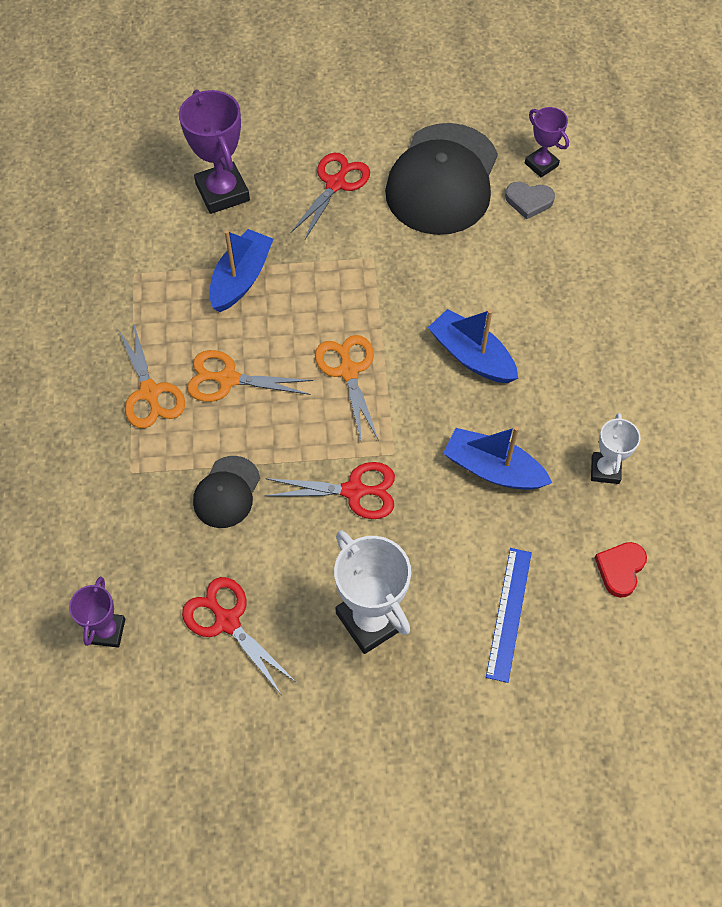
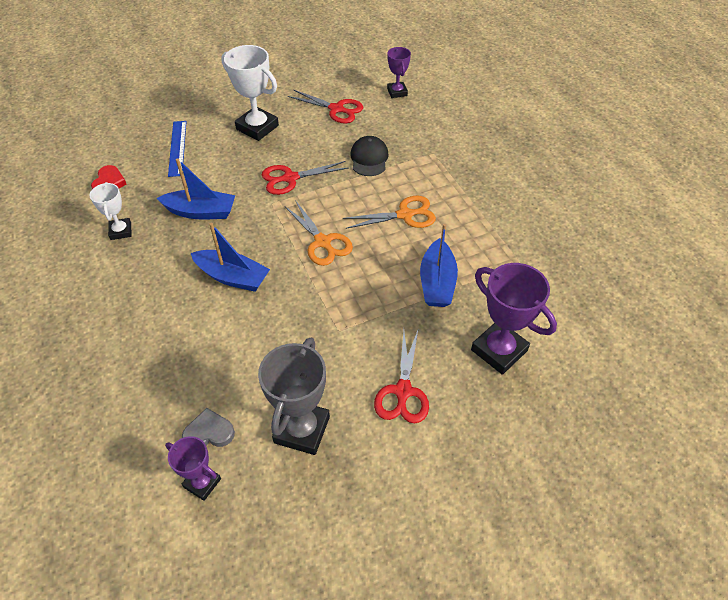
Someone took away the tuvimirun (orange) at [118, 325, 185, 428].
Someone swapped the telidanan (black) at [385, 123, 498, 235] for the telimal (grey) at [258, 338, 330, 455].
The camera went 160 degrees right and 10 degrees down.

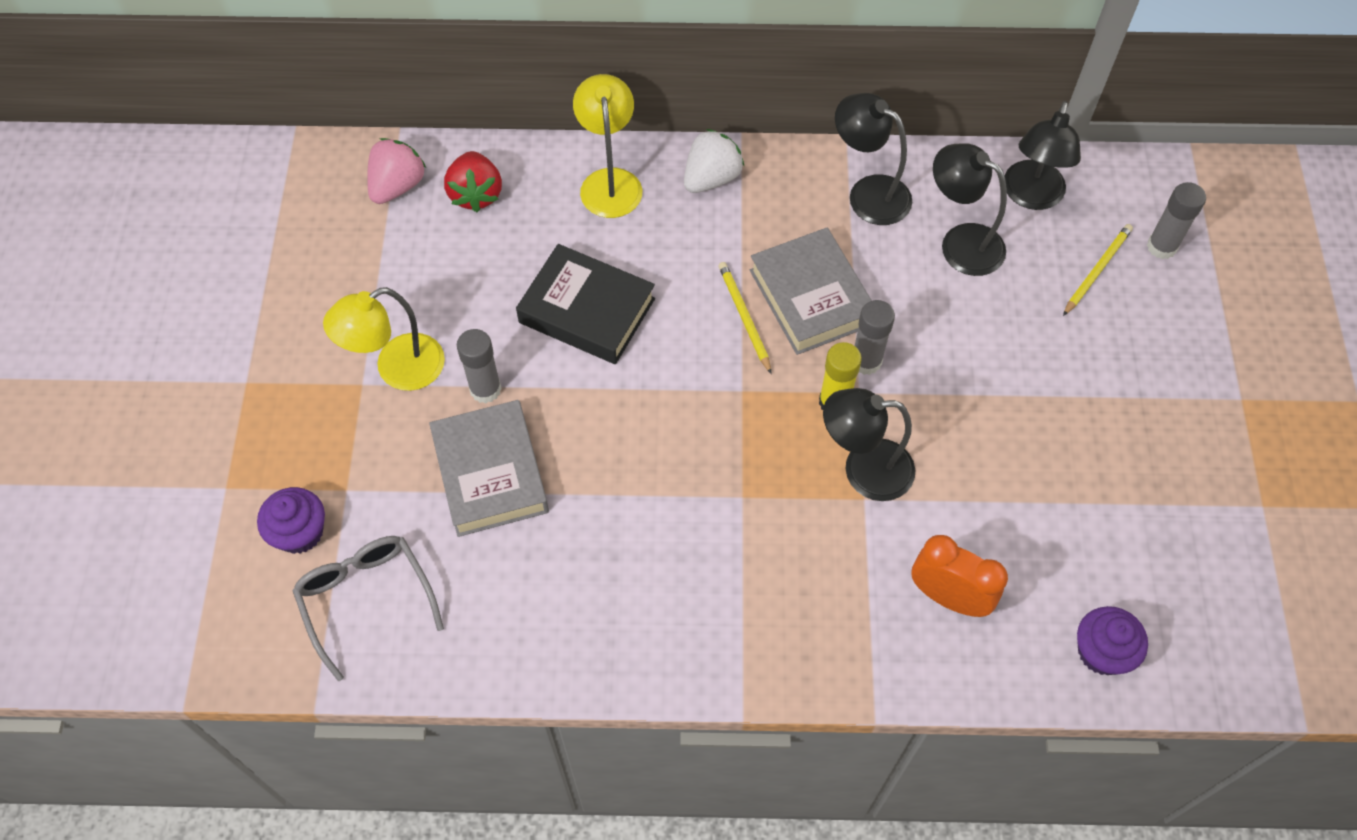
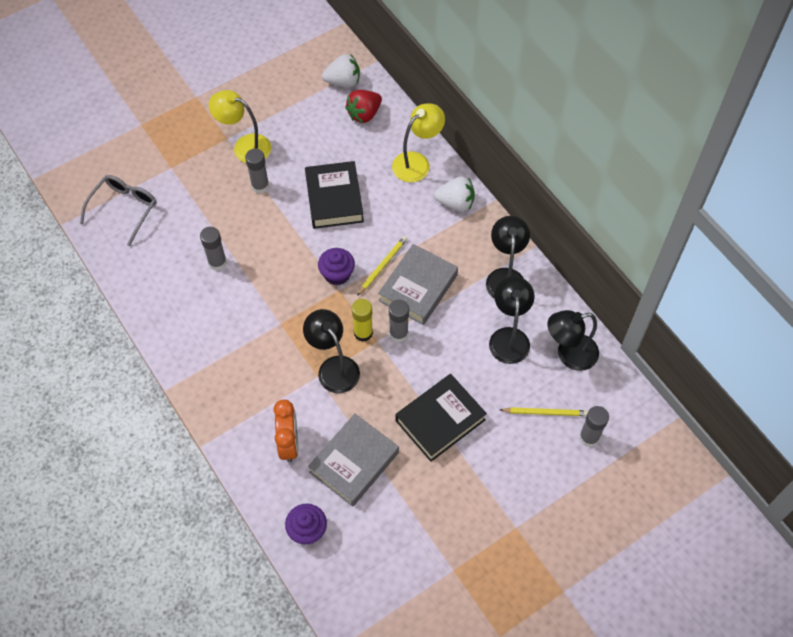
Someone put down the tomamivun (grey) at [200, 227, 227, 271].
Someone put down the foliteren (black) at [396, 374, 487, 462].
Someone carried the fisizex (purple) from [257, 487, 325, 554] to [318, 248, 355, 285].
Someone carried the foliteren (grey) from [429, 400, 549, 537] to [308, 413, 399, 507].
Someone repainted the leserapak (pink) at [367, 138, 426, 204], which became the leserapak (white) at [322, 54, 360, 87].
The camera went 55 degrees right and 0 degrees up.

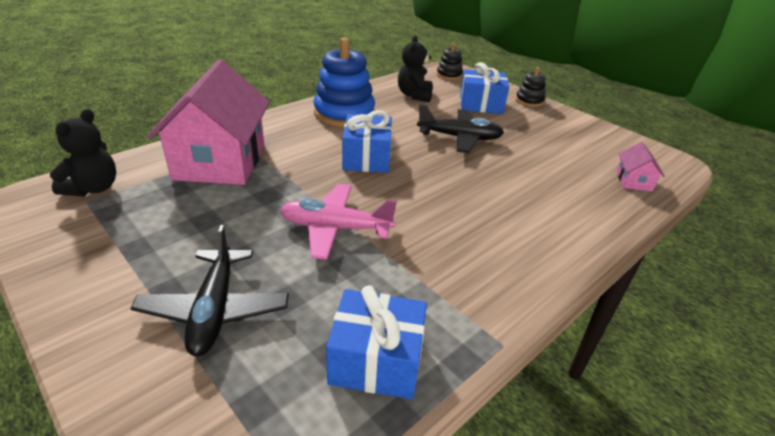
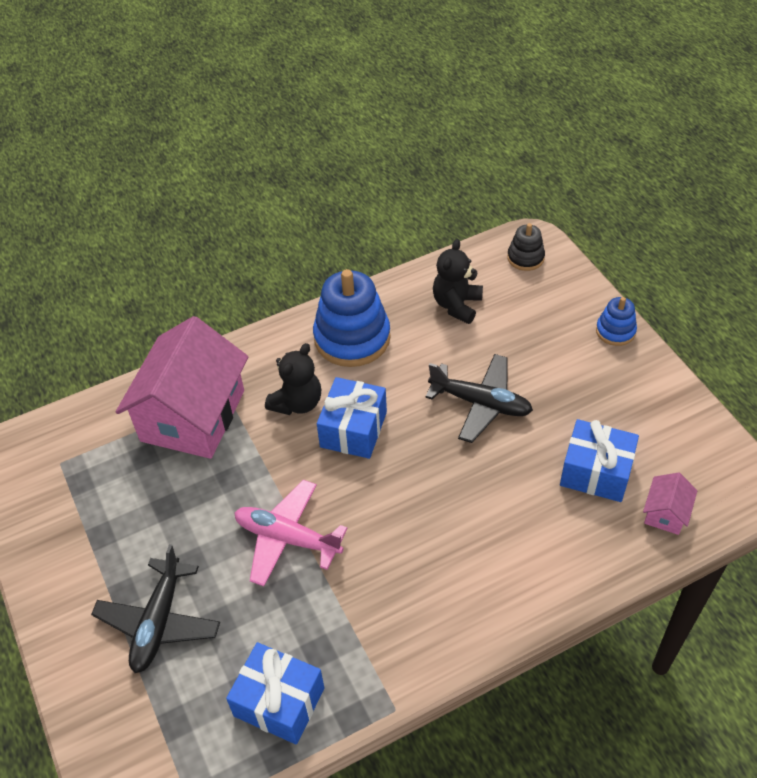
Someone carried the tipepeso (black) from [50, 109, 116, 196] to [265, 343, 321, 415].
Someone carried the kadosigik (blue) from [460, 62, 509, 114] to [560, 419, 639, 502].
Someone repainted the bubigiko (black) at [516, 67, 546, 107], which became the bubigiko (blue) at [596, 297, 637, 346].
The camera went 20 degrees right and 15 degrees up.

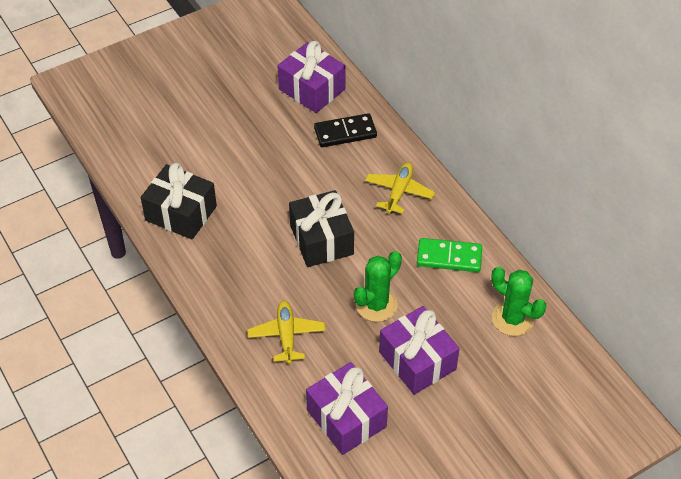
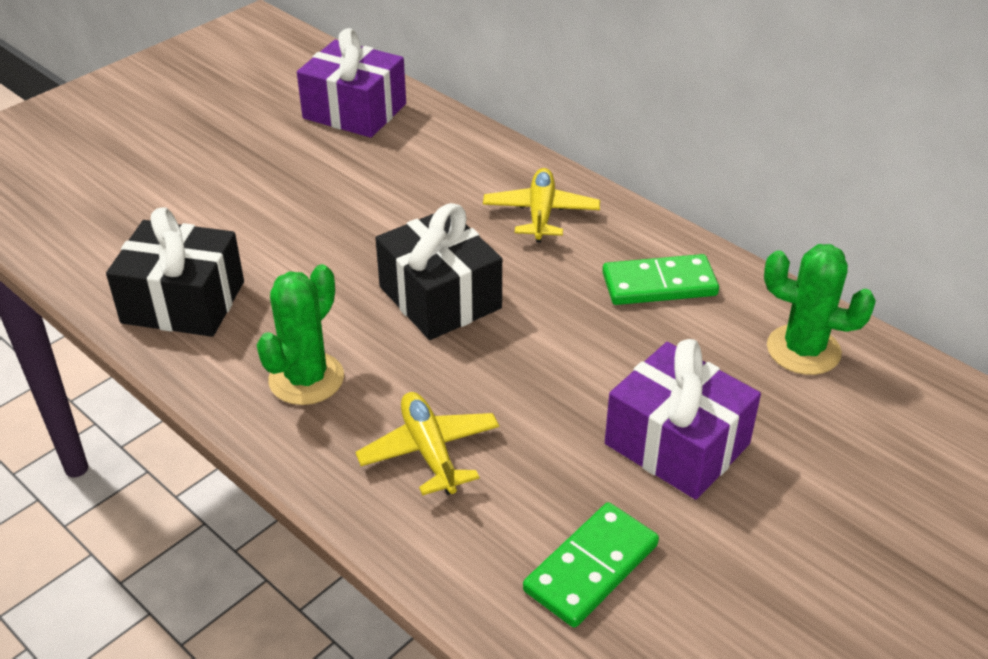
Someone took away the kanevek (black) at [314, 113, 377, 147].
Someone carried the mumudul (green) from [354, 251, 402, 322] to [257, 264, 344, 405].
Someone swapped the kadosigik (purple) at [306, 362, 388, 455] for the kanevek (green) at [523, 502, 659, 628].
The camera went 15 degrees left and 10 degrees down.

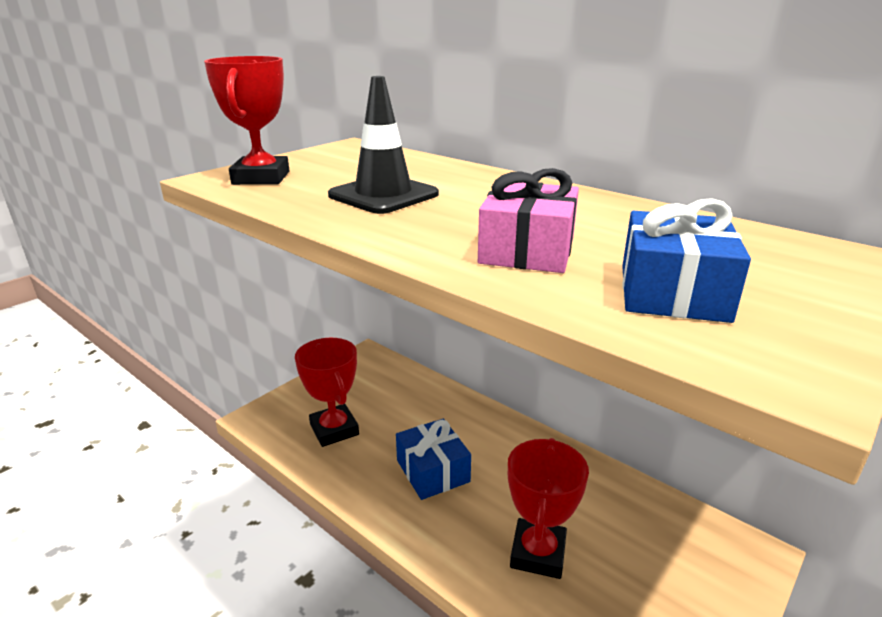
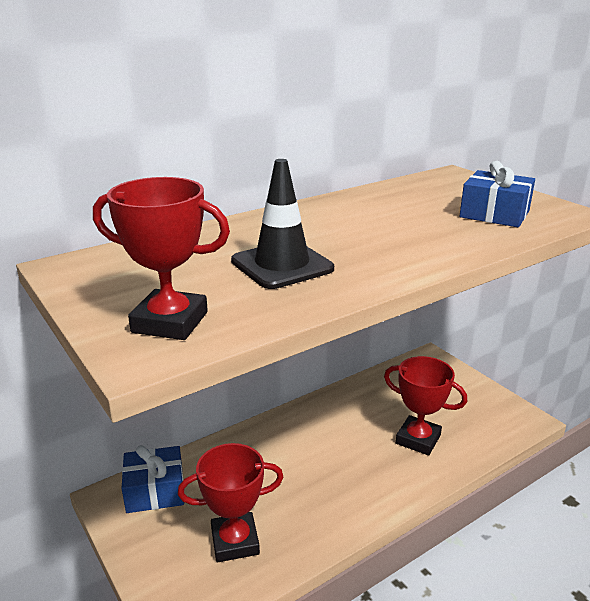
Someone took away the kadosigik (pink) at [478, 168, 579, 273].
Someone carried the kadosigik (blue) from [396, 419, 471, 500] to [122, 445, 184, 513].
The camera went 75 degrees left and 0 degrees up.

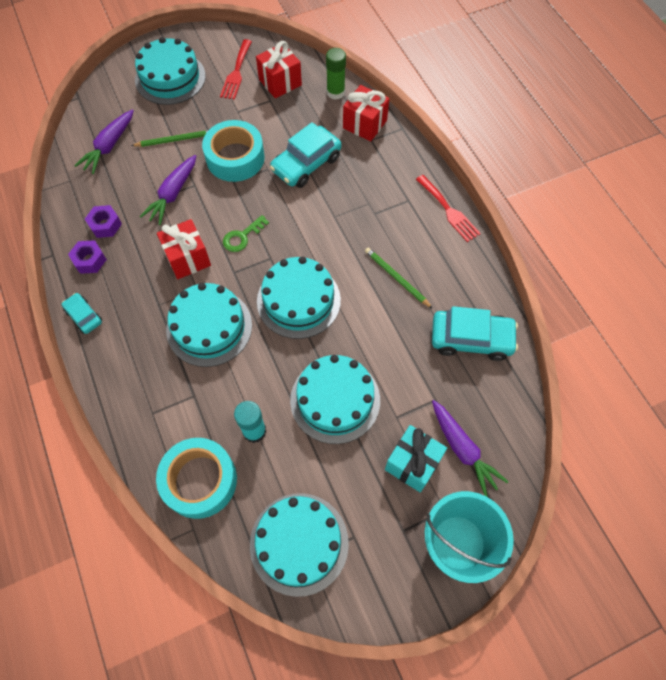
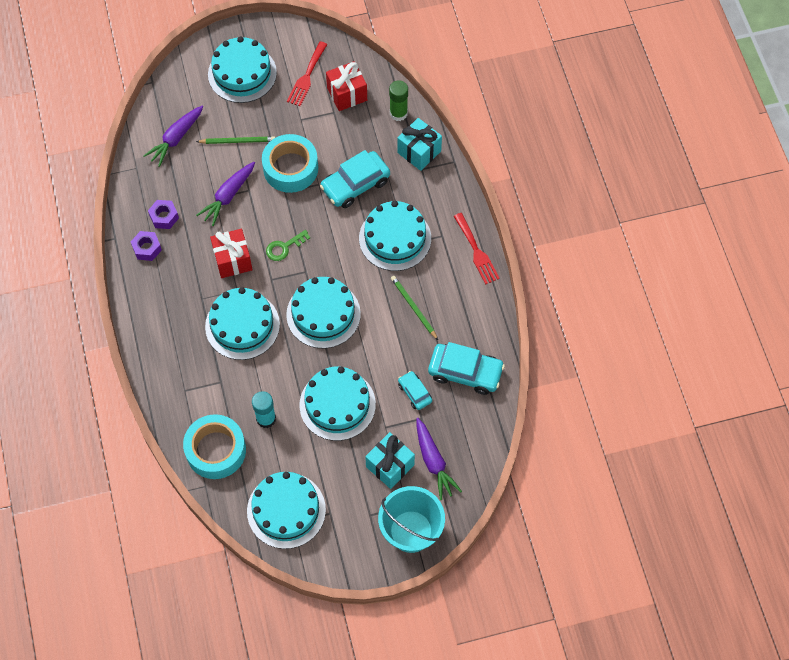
Someone put down the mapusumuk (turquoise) at [359, 201, 431, 271].
Someone carried the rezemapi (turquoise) from [62, 293, 102, 334] to [398, 371, 432, 410].
Someone repainted the kadosigik (red) at [343, 85, 389, 141], which became the kadosigik (turquoise) at [397, 118, 442, 171].
The camera went 10 degrees right and 0 degrees up.

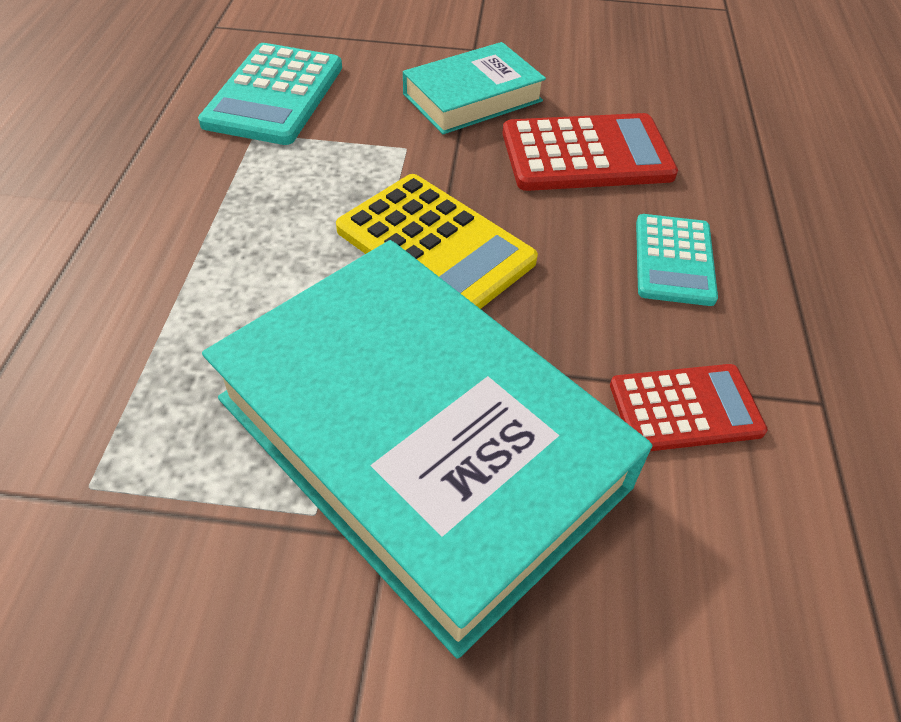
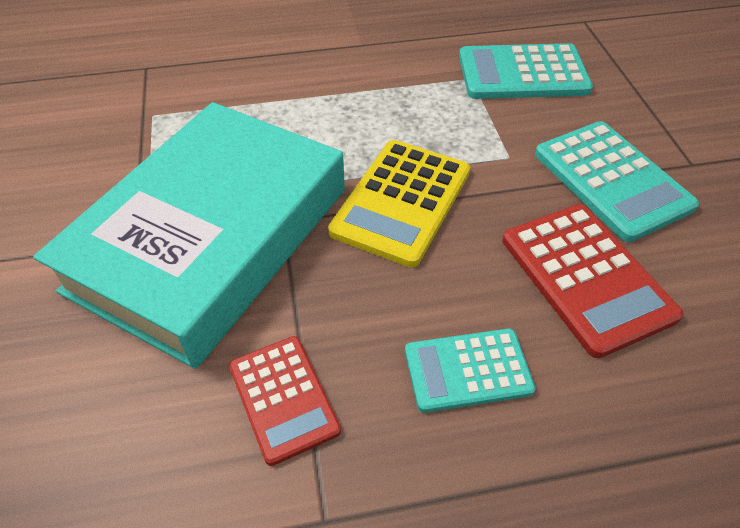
Someone swapped the foliteren (turquoise) at [403, 42, 546, 134] for the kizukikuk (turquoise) at [535, 121, 699, 242].
The camera went 75 degrees right and 0 degrees up.

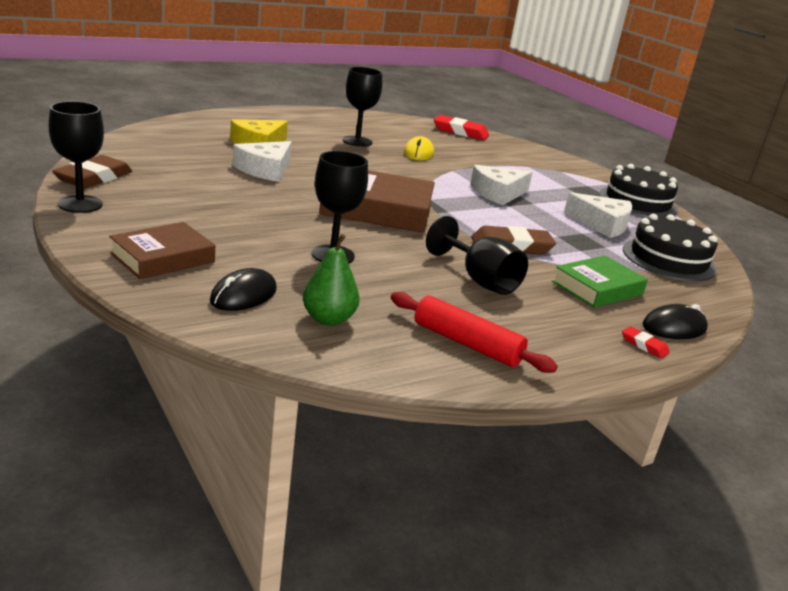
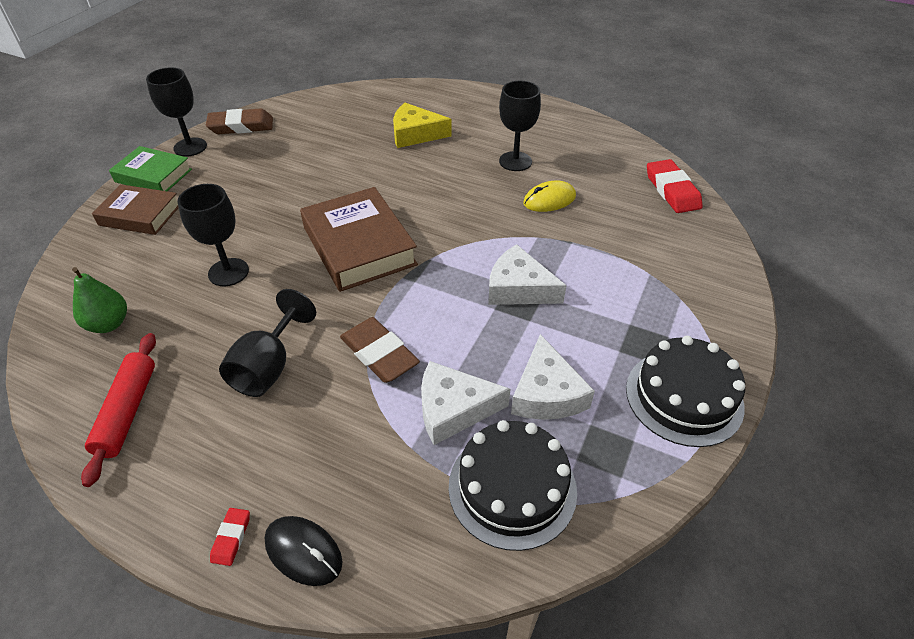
Someone took away the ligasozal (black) at [210, 268, 277, 311].
Someone carried the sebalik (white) from [233, 141, 292, 182] to [421, 361, 510, 445].
Someone carried the foliteren (green) from [552, 255, 648, 308] to [109, 146, 192, 191].
The camera went 60 degrees right and 20 degrees up.

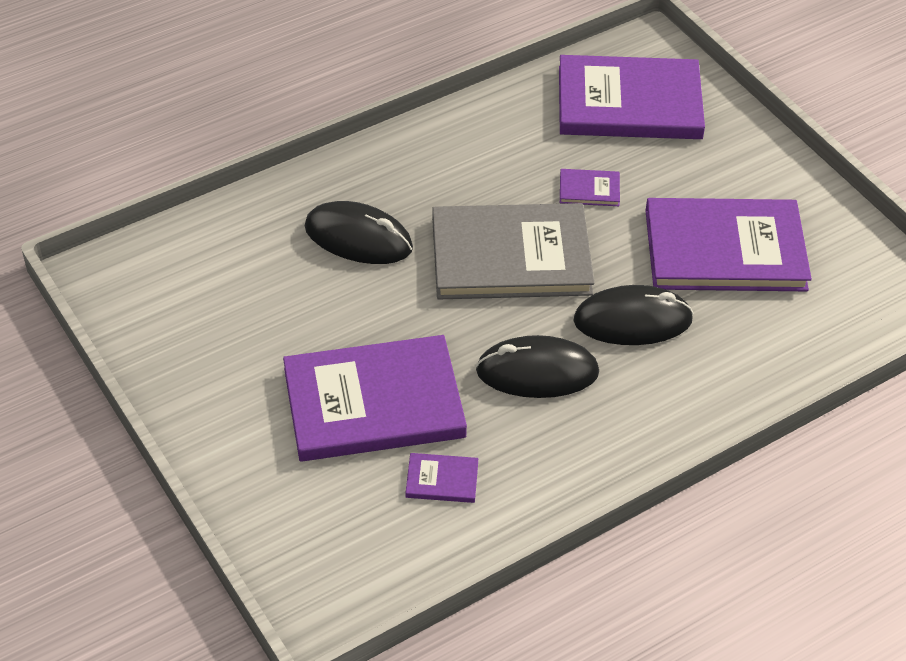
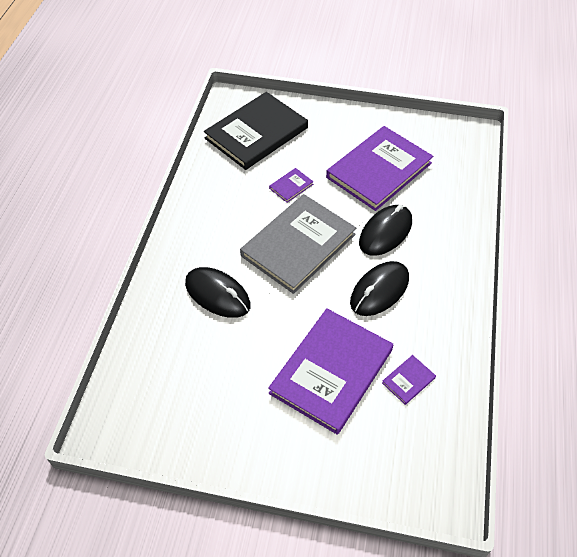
Someone repainted the foliteren (purple) at [559, 55, 705, 139], which became the foliteren (black) at [204, 92, 308, 170].
Someone rotated the ligasozal (black) at [305, 201, 413, 264] by 60 degrees clockwise.
The camera went 45 degrees left and 5 degrees up.

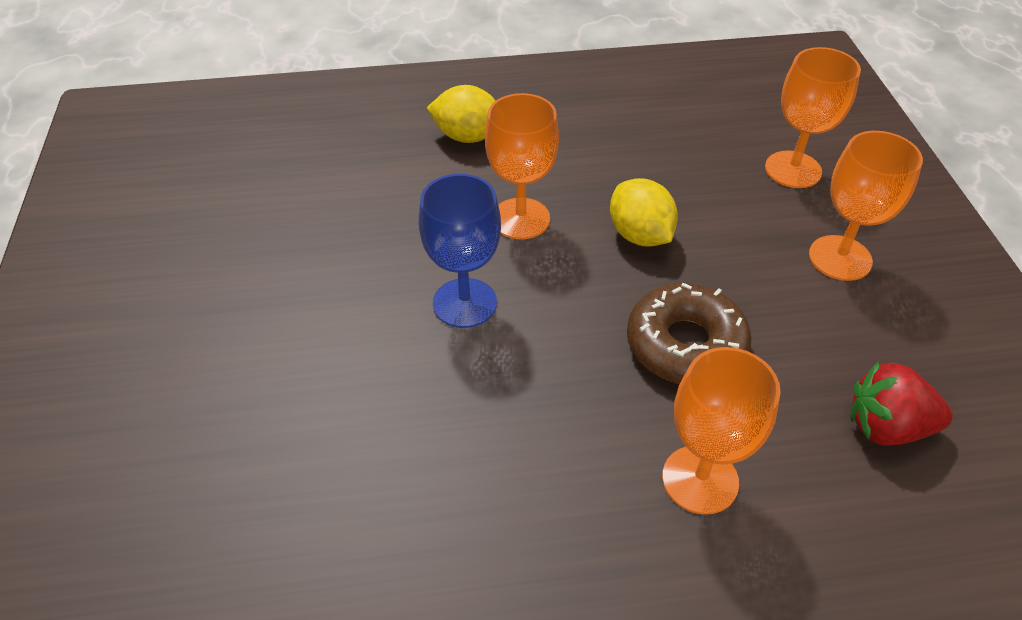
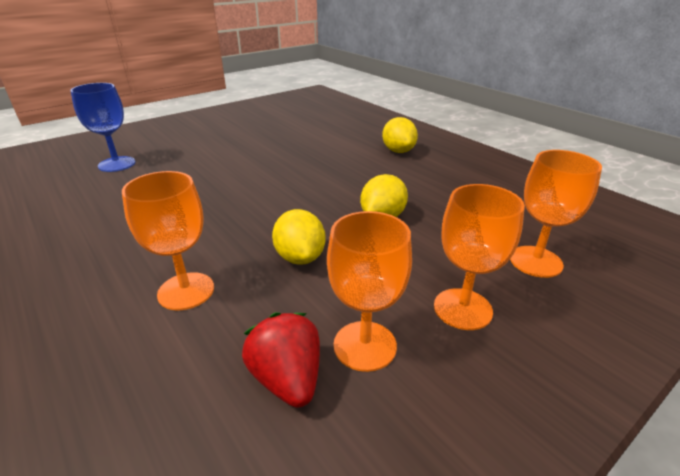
Someone carried the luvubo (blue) from [418, 174, 501, 328] to [70, 83, 136, 172].
Someone carried the luvubo (orange) from [485, 93, 559, 240] to [327, 211, 412, 372].
Someone swapped the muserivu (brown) at [627, 283, 751, 384] for the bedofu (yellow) at [272, 209, 325, 265].
The camera went 60 degrees right and 15 degrees down.

